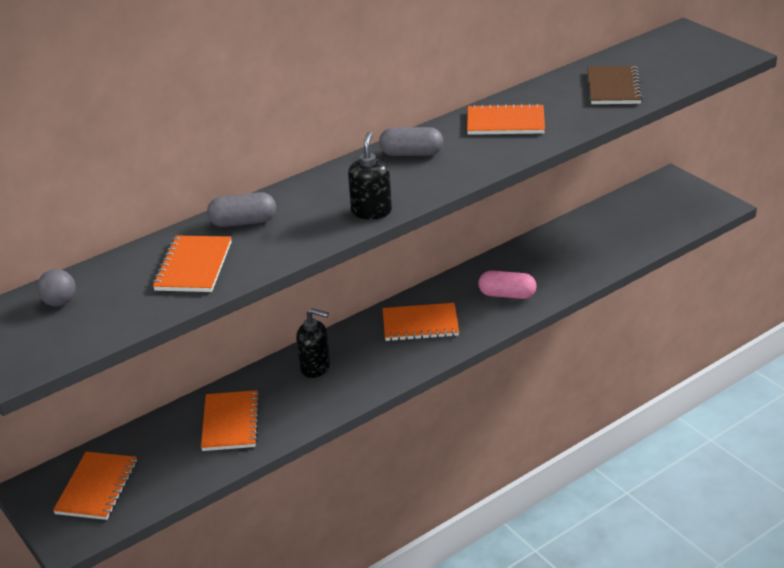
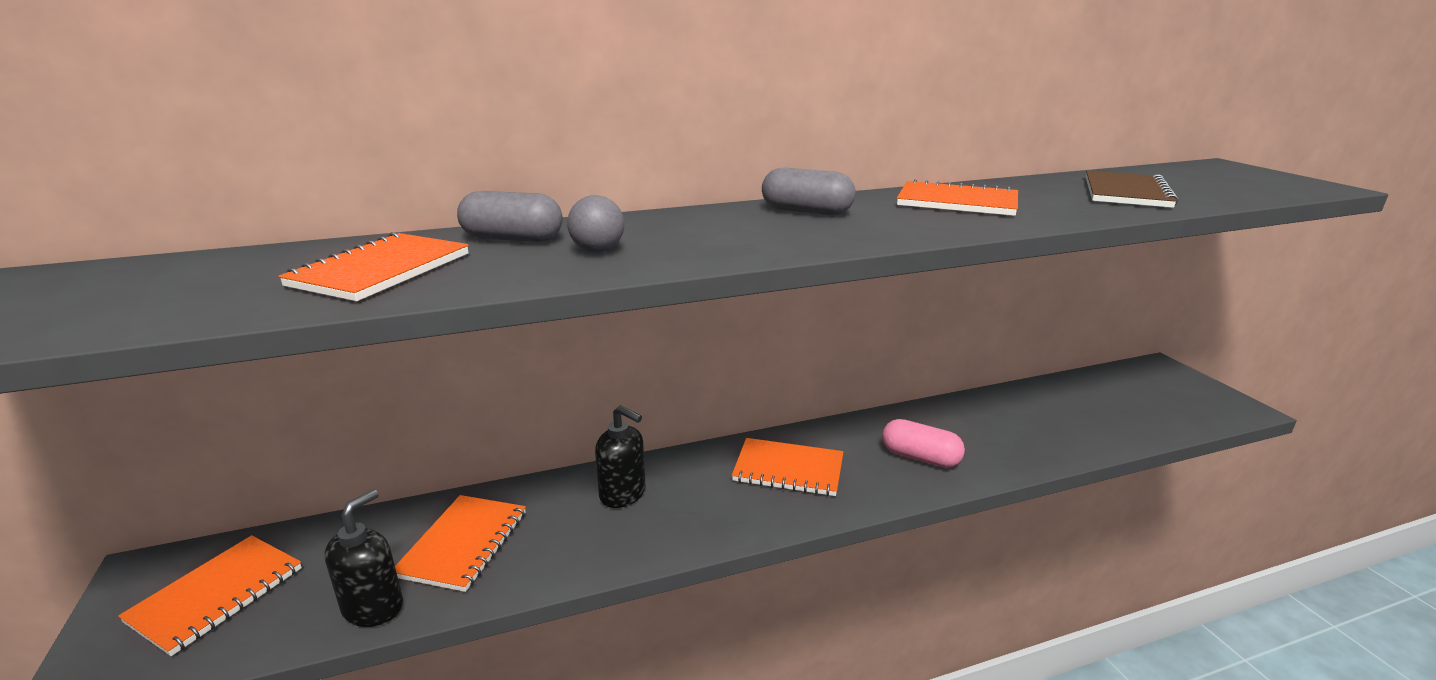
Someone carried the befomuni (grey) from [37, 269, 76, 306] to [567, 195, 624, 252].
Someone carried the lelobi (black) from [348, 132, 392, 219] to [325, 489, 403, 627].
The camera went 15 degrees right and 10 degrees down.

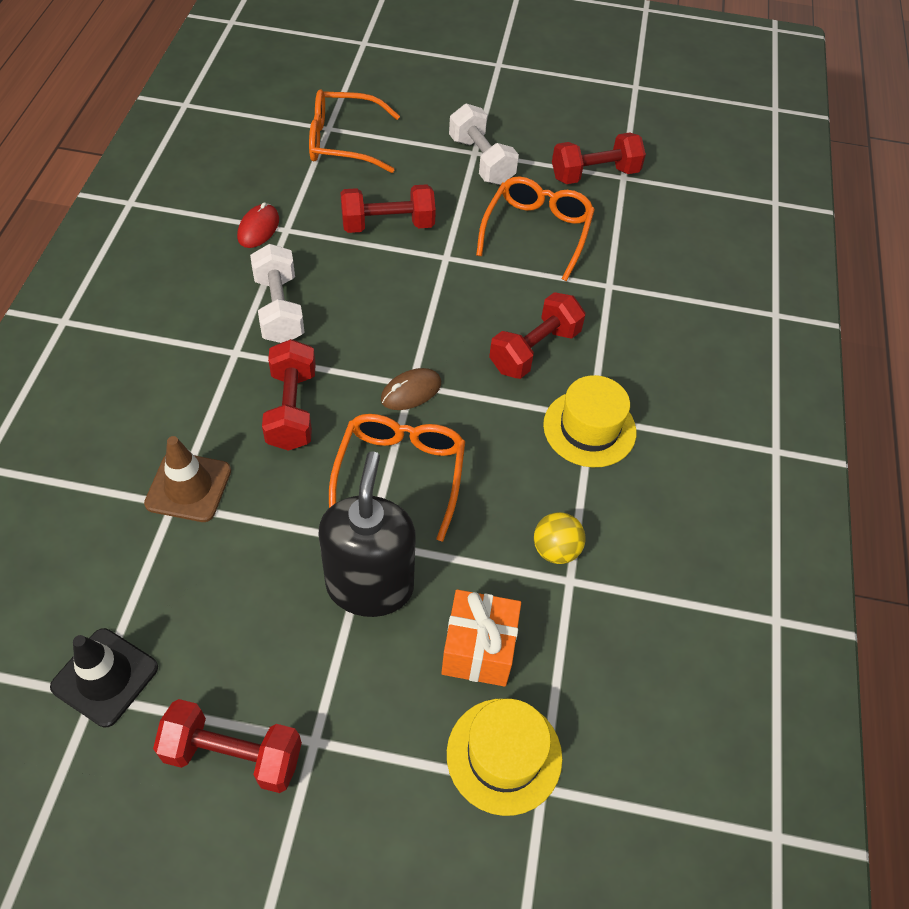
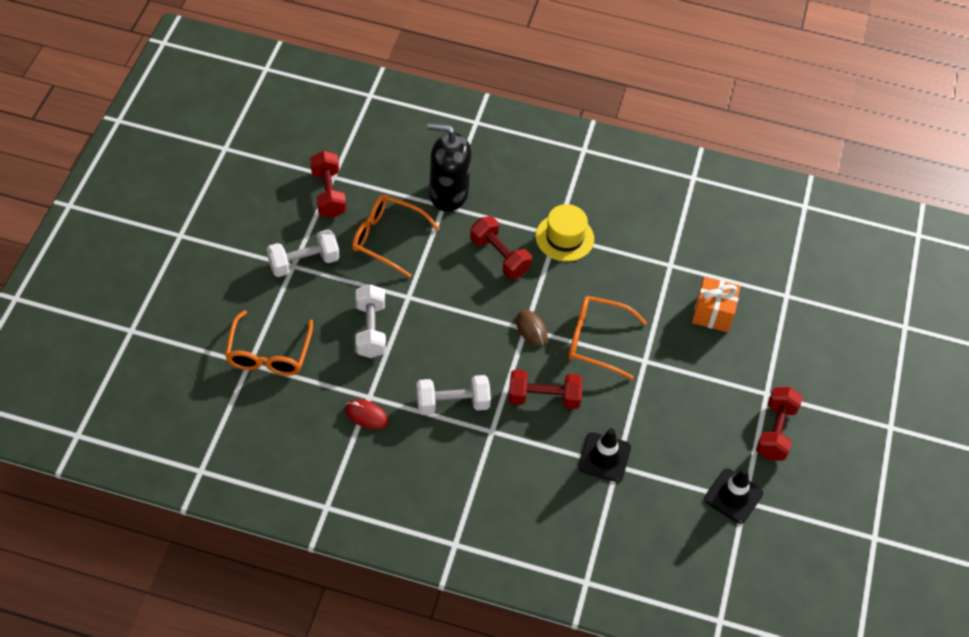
Someone took away the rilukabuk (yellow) at [447, 699, 562, 816].
Someone took away the befomuni (yellow) at [534, 512, 586, 564].
Someone carried the lelobi (black) from [318, 451, 416, 617] to [427, 123, 472, 212].
Someone repainted the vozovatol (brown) at [144, 436, 231, 522], which became the vozovatol (black) at [578, 428, 631, 482].
Someone repainted the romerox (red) at [341, 184, 436, 233], which became the romerox (white) at [356, 284, 386, 358].
The camera went 85 degrees left and 0 degrees up.

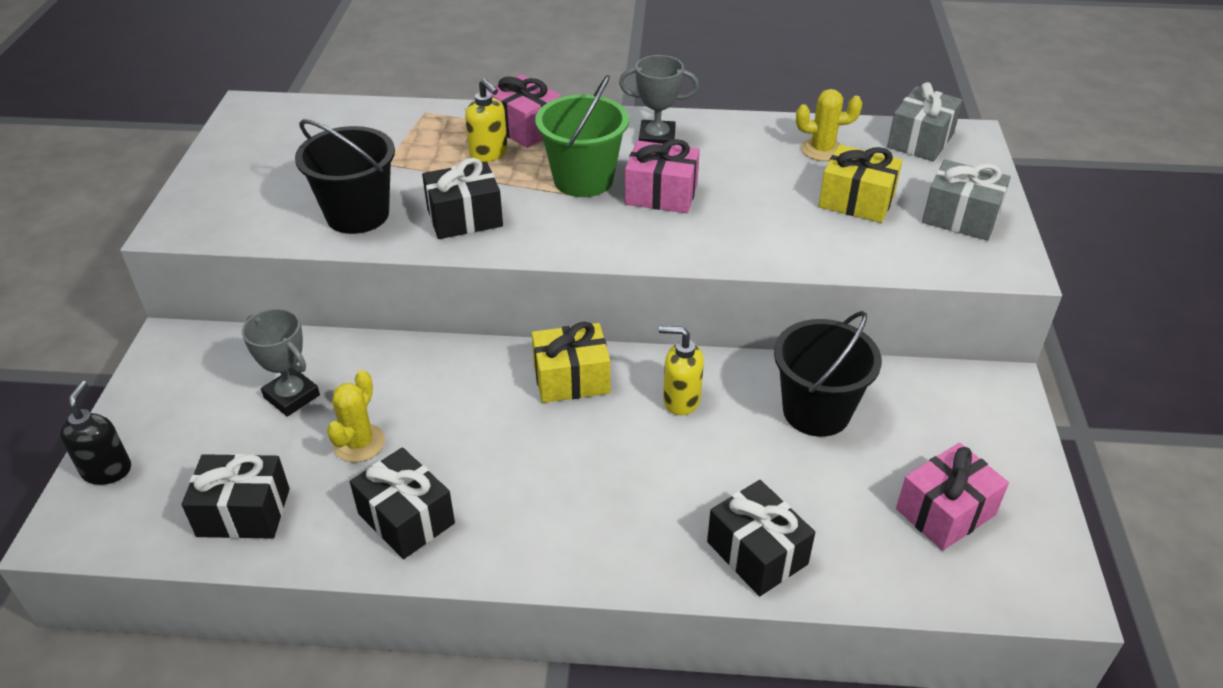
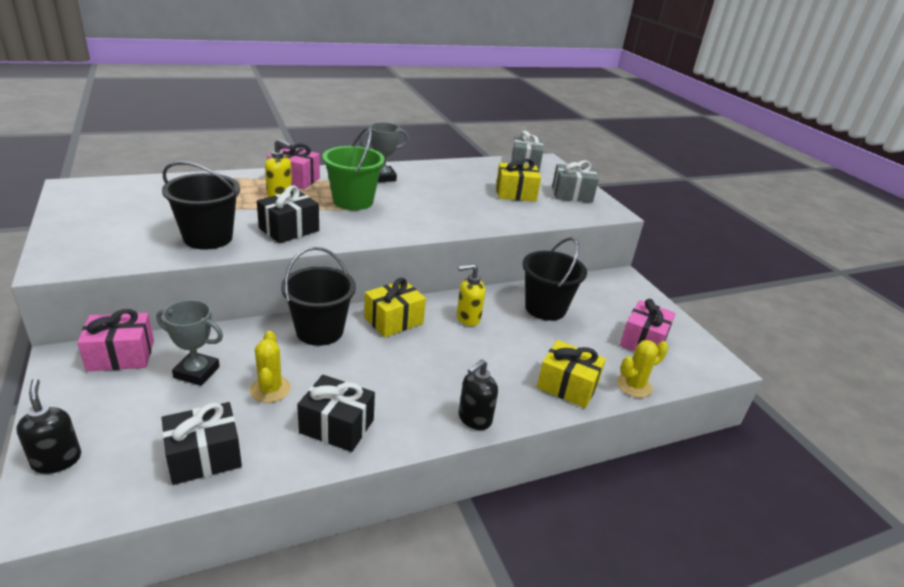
Someone put down the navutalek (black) at [281, 247, 356, 346].
Someone put down the lelobi (black) at [458, 359, 498, 430].
Someone carried the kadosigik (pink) from [625, 139, 700, 213] to [77, 309, 154, 371].
Someone carried the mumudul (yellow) from [796, 89, 862, 161] to [617, 340, 668, 398].
Someone repainted the kadosigik (black) at [707, 480, 815, 596], which became the kadosigik (yellow) at [537, 340, 606, 408].
The camera went 30 degrees left and 10 degrees down.

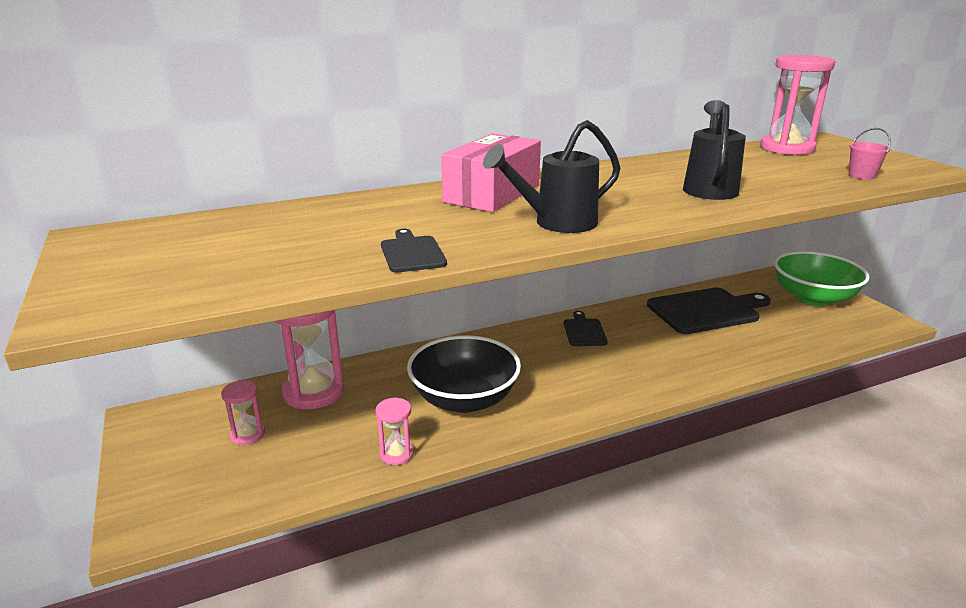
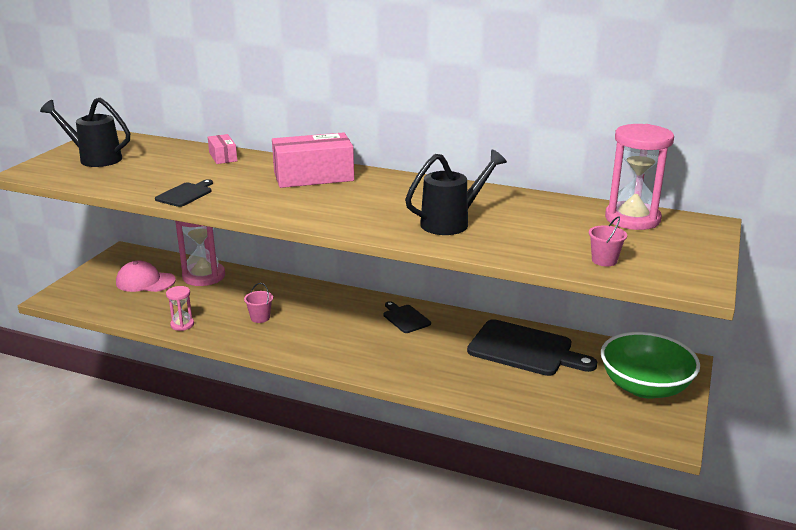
Someone put down the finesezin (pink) at [208, 134, 237, 164].
Someone carried the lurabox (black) from [483, 120, 621, 233] to [40, 97, 130, 167].
Someone swapped the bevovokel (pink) at [221, 380, 265, 445] for the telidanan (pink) at [116, 261, 176, 292].
Someone swapped the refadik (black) at [407, 335, 521, 413] for the navutalek (pink) at [244, 283, 273, 323].
Someone rotated the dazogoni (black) at [564, 311, 608, 346] by 75 degrees counterclockwise.
The camera went 45 degrees right and 0 degrees up.

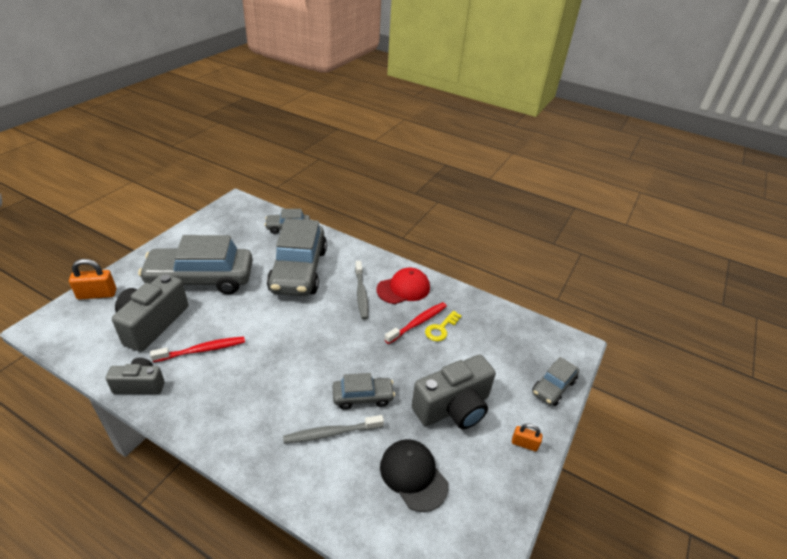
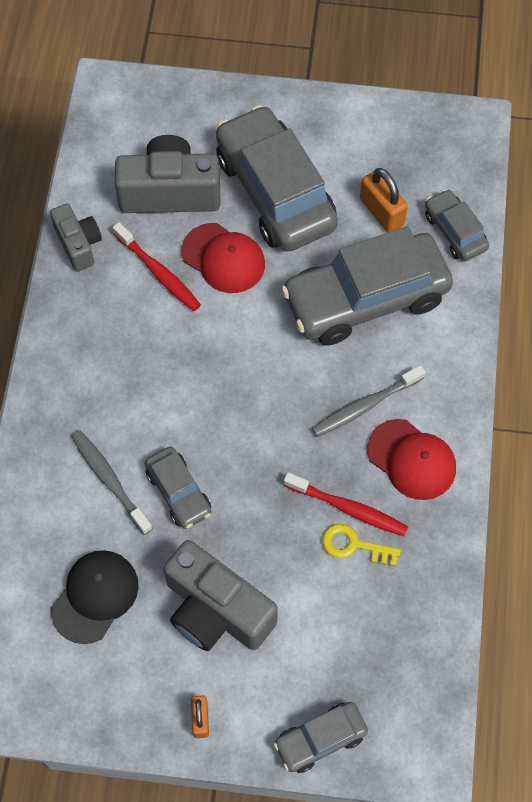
Someone put down the telidanan (red) at [182, 223, 265, 293].
Someone carried the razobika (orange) from [69, 259, 116, 300] to [360, 168, 408, 232].
Someone rotated the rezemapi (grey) at [532, 357, 579, 406] by 45 degrees counterclockwise.
The camera went 70 degrees right and 25 degrees up.

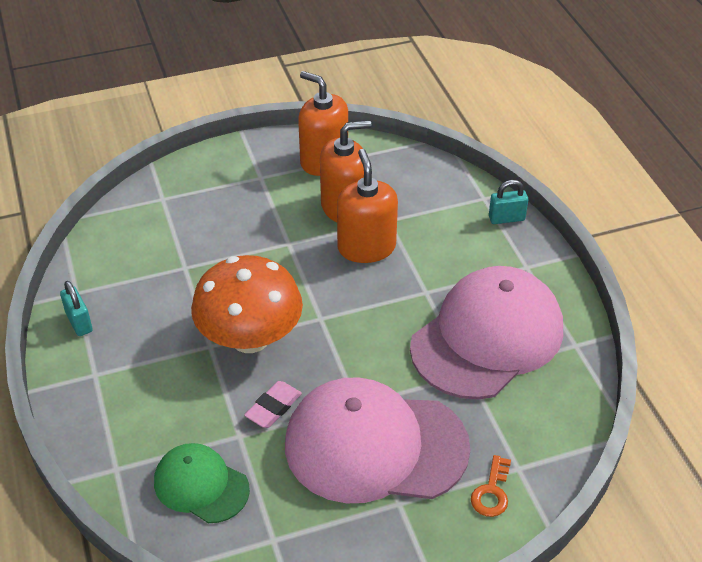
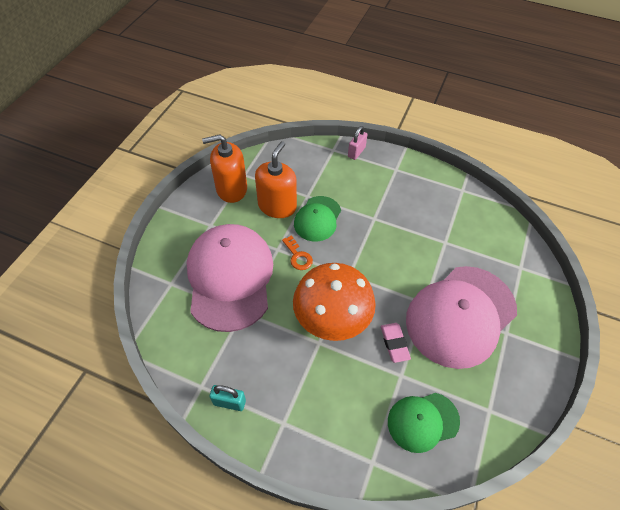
Someone carried the telidanan (pink) from [410, 266, 563, 400] to [186, 224, 273, 332].
Someone carried the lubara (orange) from [471, 455, 511, 517] to [282, 235, 313, 270].
Someone swapped the lelobi (orange) at [337, 149, 398, 263] for the telidanan (green) at [294, 196, 341, 241].
Someone repainted the razobika (turquoise) at [489, 180, 528, 224], which became the razobika (pink) at [348, 126, 368, 160].
The camera went 50 degrees left and 10 degrees up.

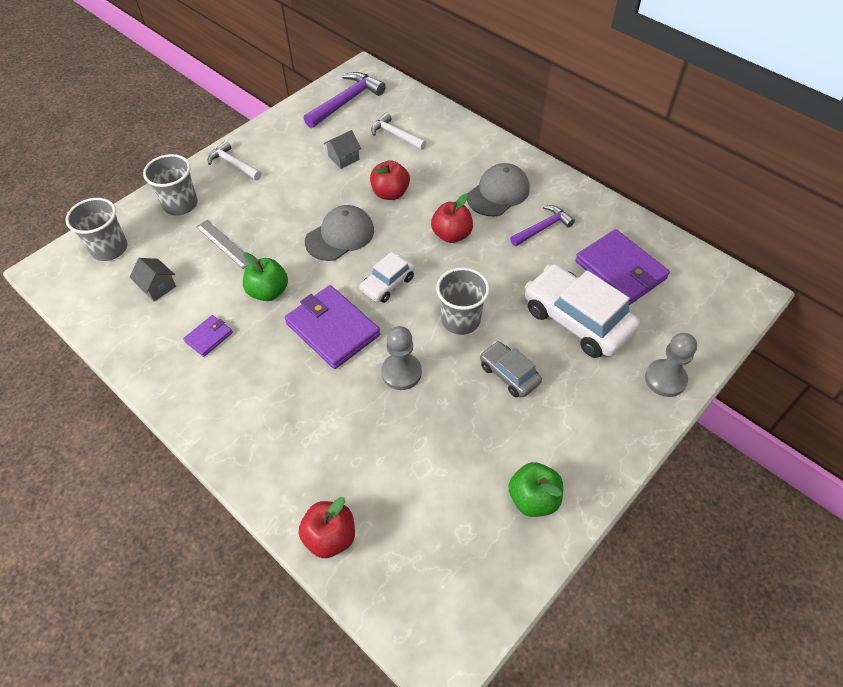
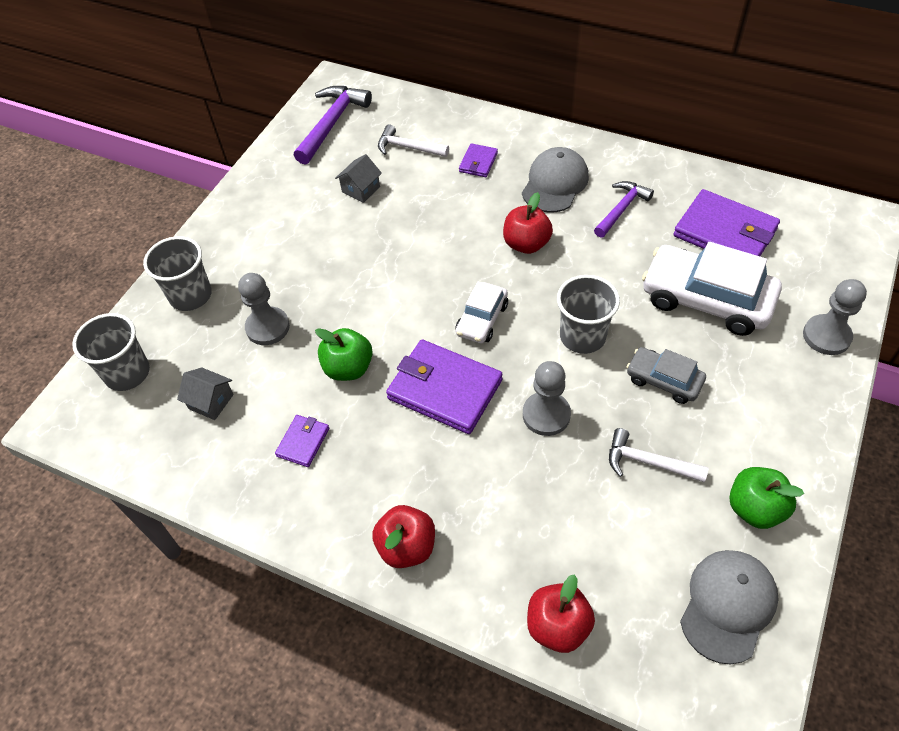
Someone put down the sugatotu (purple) at [459, 143, 498, 177].
Someone carried the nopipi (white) from [208, 141, 261, 180] to [609, 428, 709, 482].
Someone carried the telidanan (grey) from [305, 205, 374, 261] to [680, 550, 778, 664].
Someone carried the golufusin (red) from [370, 160, 410, 200] to [372, 505, 435, 568].
Someone swapped the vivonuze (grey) at [196, 220, 249, 269] for the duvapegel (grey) at [238, 273, 290, 345].
The camera went 15 degrees left and 0 degrees up.

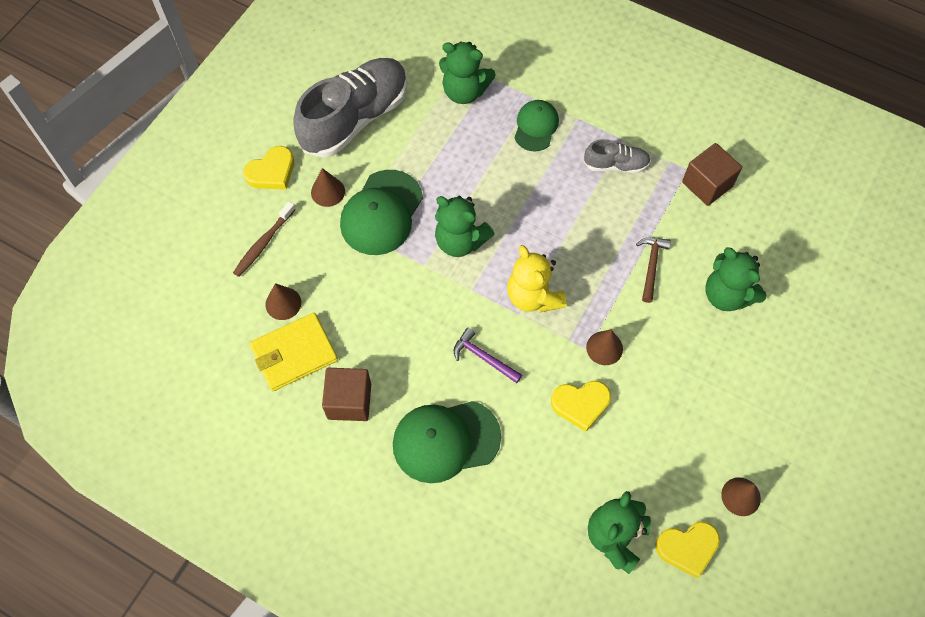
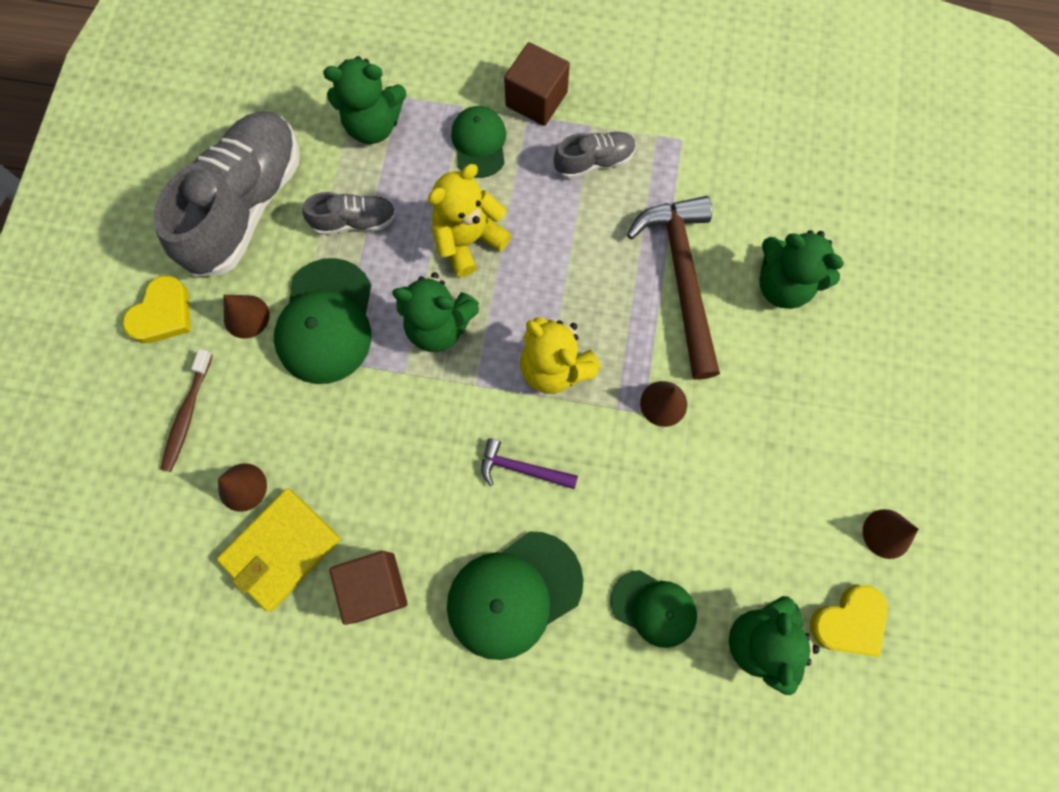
Someone took away the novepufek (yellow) at [551, 381, 611, 432].
Someone put down the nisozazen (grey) at [302, 192, 396, 235].
Someone put down the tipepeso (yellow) at [428, 164, 512, 277].
Someone put down the telidanan (green) at [610, 570, 697, 648].
Someone carried the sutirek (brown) from [682, 143, 742, 206] to [504, 42, 570, 126].
Someone scaled the nopipi (brown) at [636, 238, 671, 303] by 2.03.
The camera went 20 degrees left and 10 degrees up.

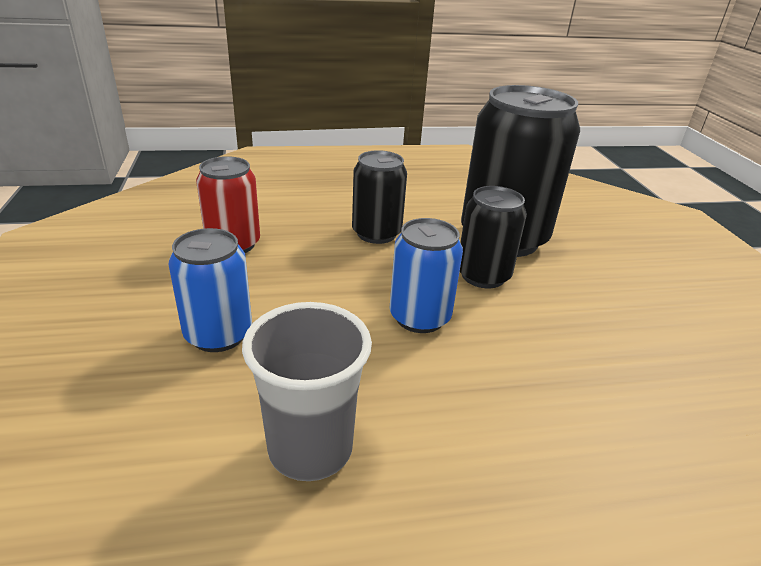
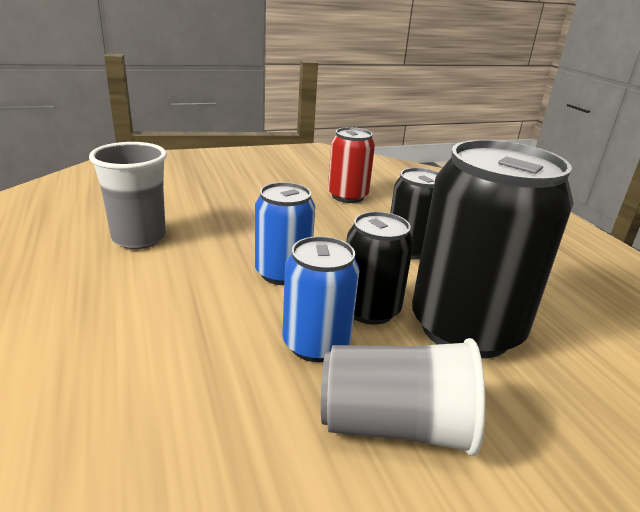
Someone put down the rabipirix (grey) at [321, 338, 485, 456].
Someone carried the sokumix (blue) from [169, 228, 252, 352] to [282, 236, 359, 362].
The camera went 80 degrees right and 5 degrees down.

